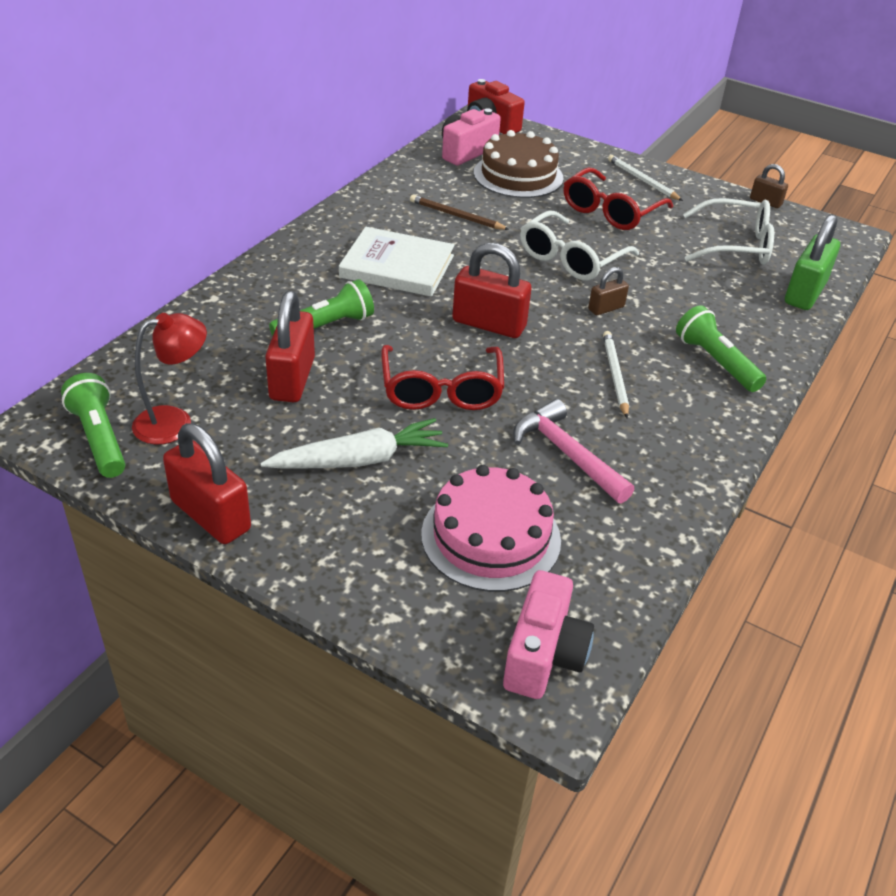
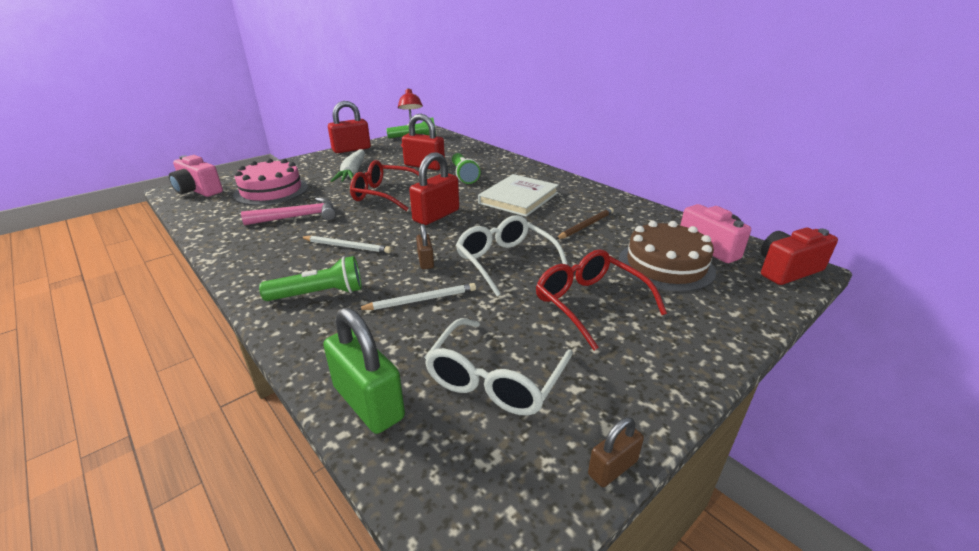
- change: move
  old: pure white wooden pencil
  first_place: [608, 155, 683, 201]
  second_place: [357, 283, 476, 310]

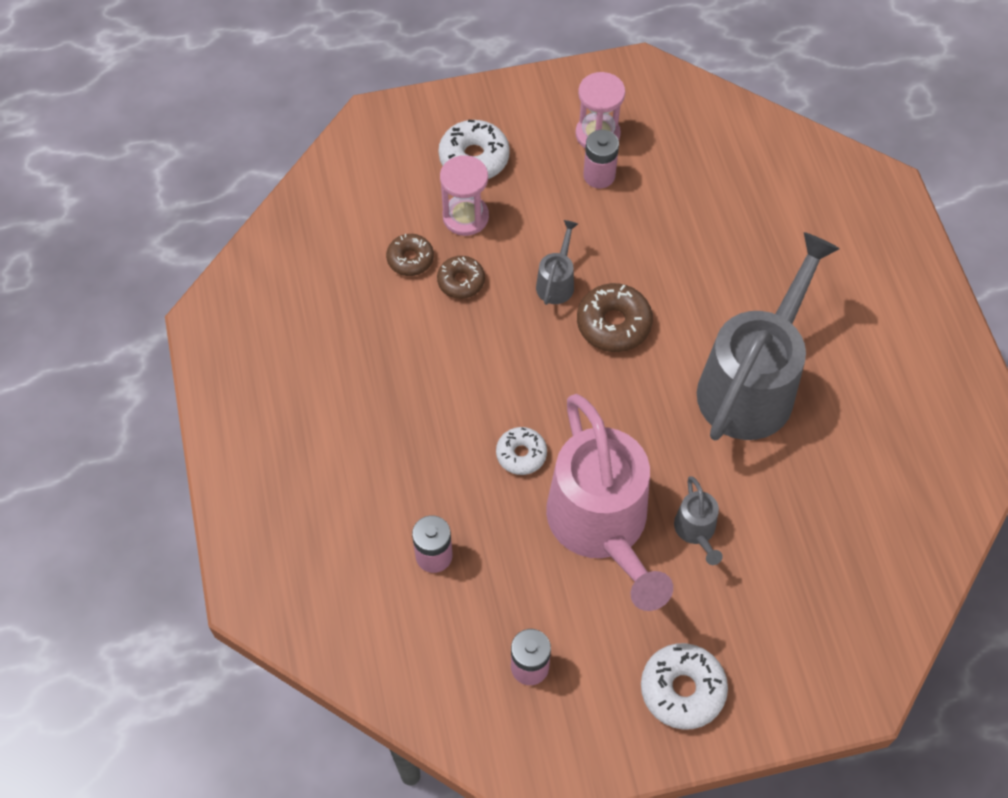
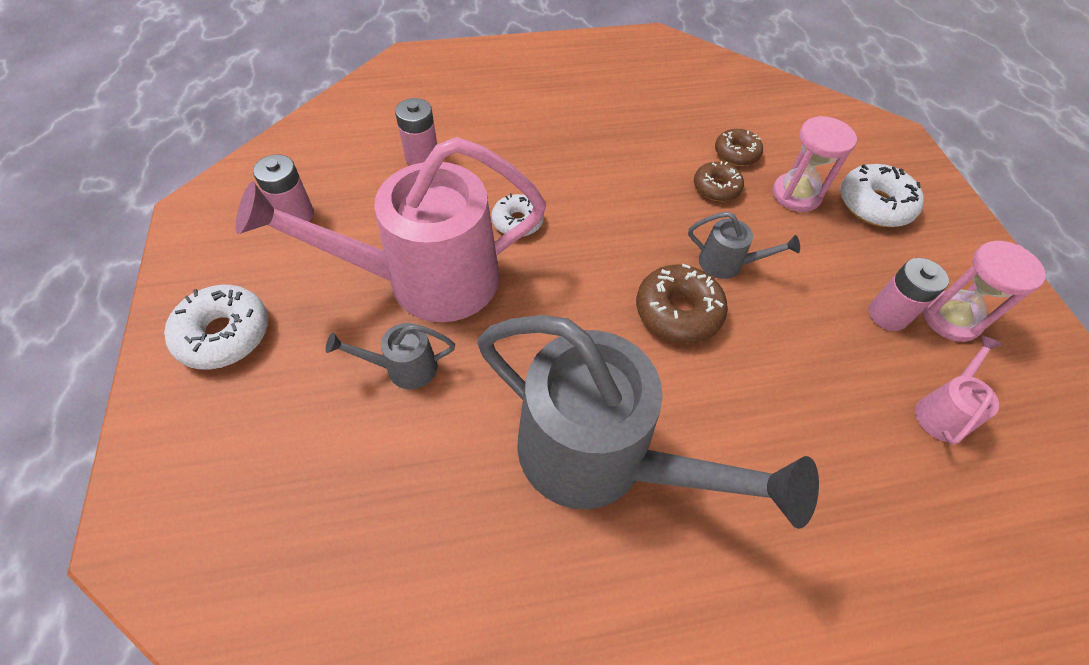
- change: insert
  new: rosy watering can
  second_place: [915, 335, 1003, 445]

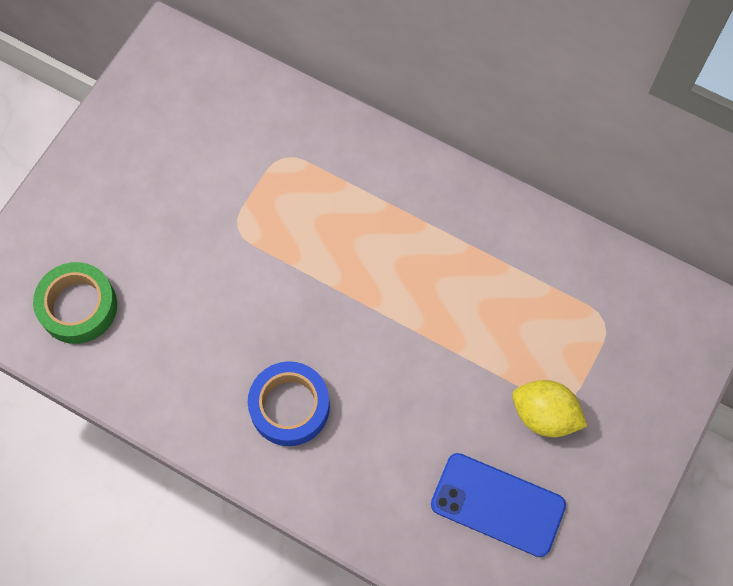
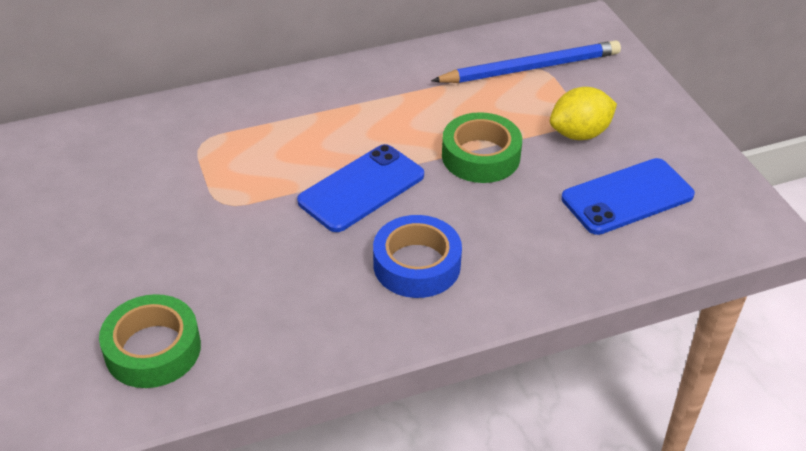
- change: insert
  new: cobalt phone
  second_place: [297, 144, 424, 232]
- change: insert
  new: cobalt wooden pencil
  second_place: [431, 40, 621, 83]
- change: insert
  new: leaf-green roll of tape
  second_place: [442, 112, 522, 183]

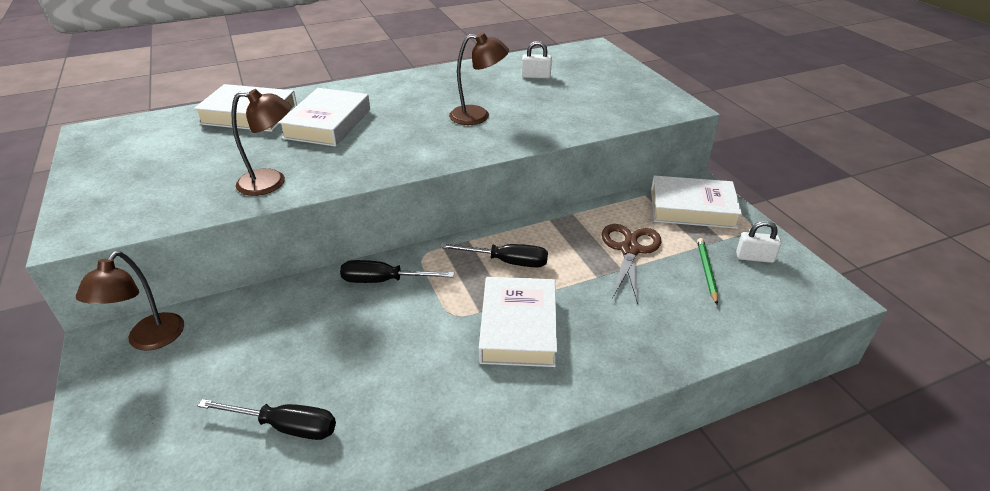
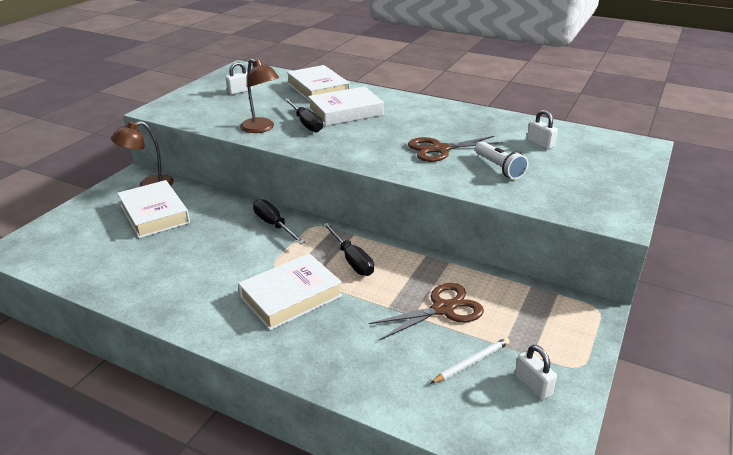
- change: move
  old: pure white hardback
  first_place: [651, 175, 742, 229]
  second_place: [117, 180, 190, 238]
- change: insert
  new: pure white lock
  second_place: [225, 62, 252, 95]
- change: move
  old: ebony screwdriver
  first_place: [198, 399, 336, 440]
  second_place: [284, 98, 323, 133]
- change: replace
  old: russet reading lamp
  new: russet shears
  first_place: [449, 32, 509, 125]
  second_place: [408, 136, 503, 162]
- change: recolor
  old: leaf-green wooden pencil
  new: pure white wooden pencil
  first_place: [697, 238, 718, 304]
  second_place: [430, 338, 510, 384]
- change: insert
  new: pure white flashlight
  second_place: [475, 141, 528, 179]

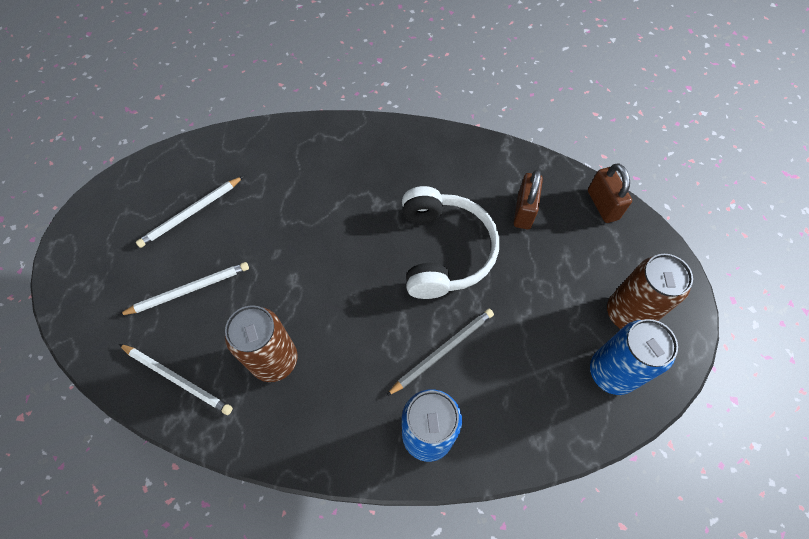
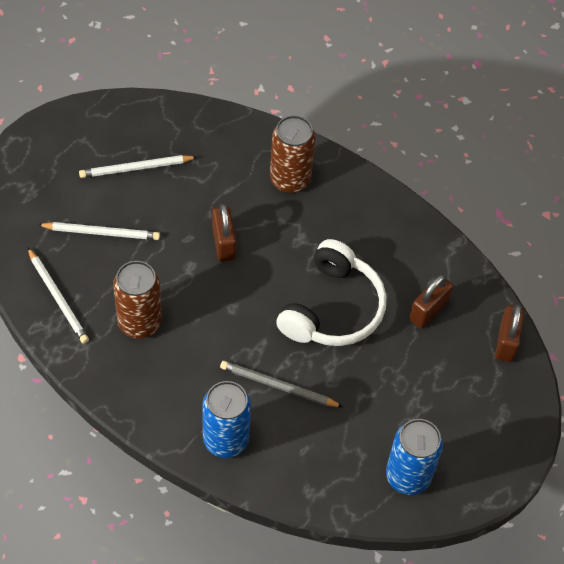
- change: insert
  new: russet lock
  second_place: [212, 204, 236, 262]
- change: rotate
  old: ash-grey wooden pencil
  first_place: [386, 309, 494, 396]
  second_place: [220, 361, 343, 407]
  degrees: -150
- change: move
  old: russet can
  first_place: [607, 254, 693, 329]
  second_place: [270, 115, 316, 193]

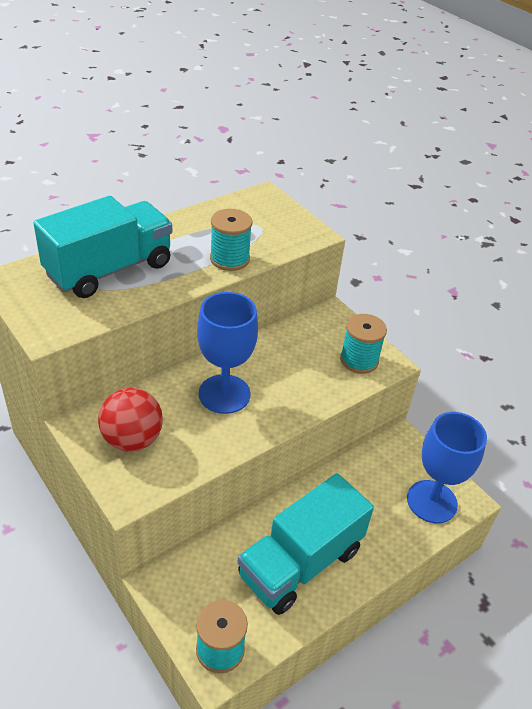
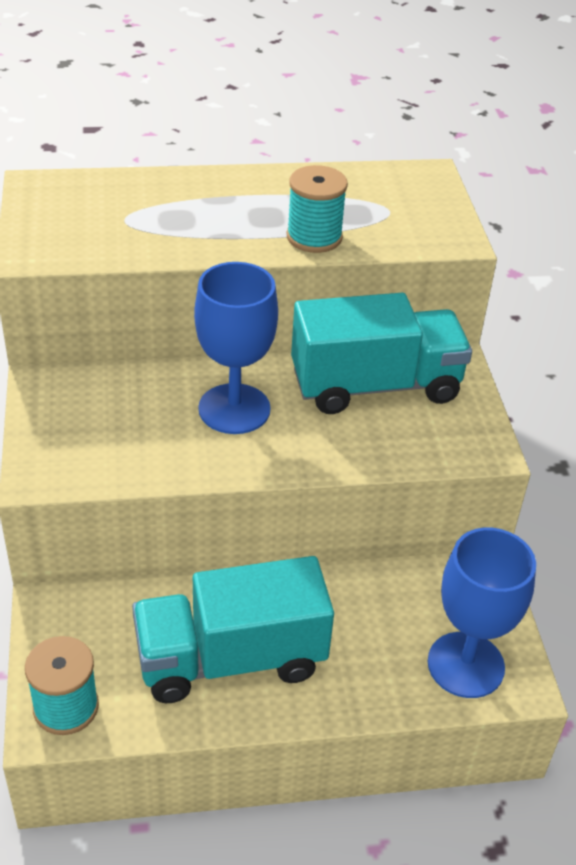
- change: move
  old: teal toy truck
  first_place: [33, 196, 172, 298]
  second_place: [291, 293, 472, 414]
- change: delete
  old: crimson play ball
  first_place: [98, 388, 163, 451]
- change: delete
  old: teal bobbin
  first_place: [340, 314, 387, 374]

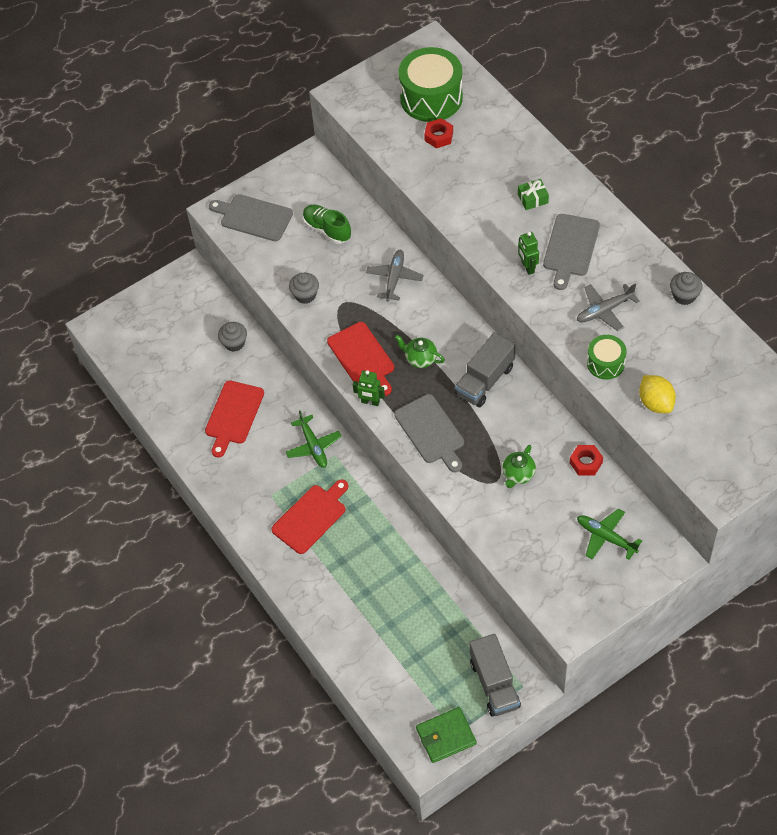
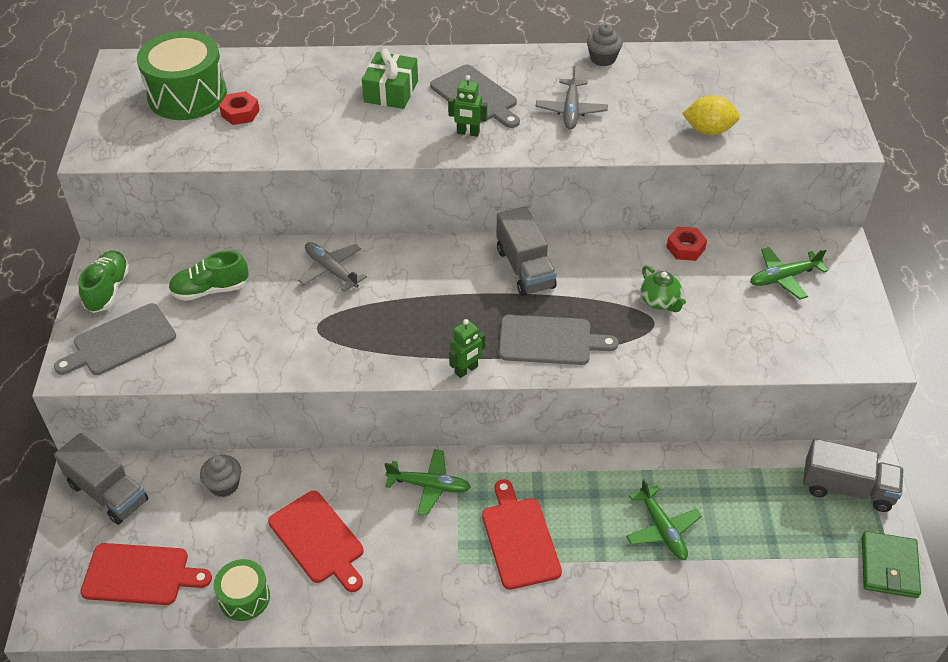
- change: insert
  new: ash-grey toy truck
  second_place: [54, 433, 148, 525]
- change: insert
  new: leaf-green lace-up shoe
  second_place: [79, 251, 130, 313]
- change: move
  old: crimson bread board
  first_place: [327, 322, 394, 396]
  second_place: [80, 543, 212, 605]
- change: move
  old: leaf-green snare drum
  first_place: [587, 335, 627, 380]
  second_place: [214, 559, 270, 621]
- change: resize
  old: leaf-green present
  first_place: [518, 179, 549, 210]
  second_place: [362, 49, 418, 109]
  factor: 1.63
- change: insert
  new: leaf-green aeroplane
  second_place: [626, 479, 702, 560]
- change: delete
  old: ash-grey cupcake
  first_place: [289, 273, 319, 304]
- change: delete
  old: leaf-green tea pot
  first_place: [395, 335, 445, 368]

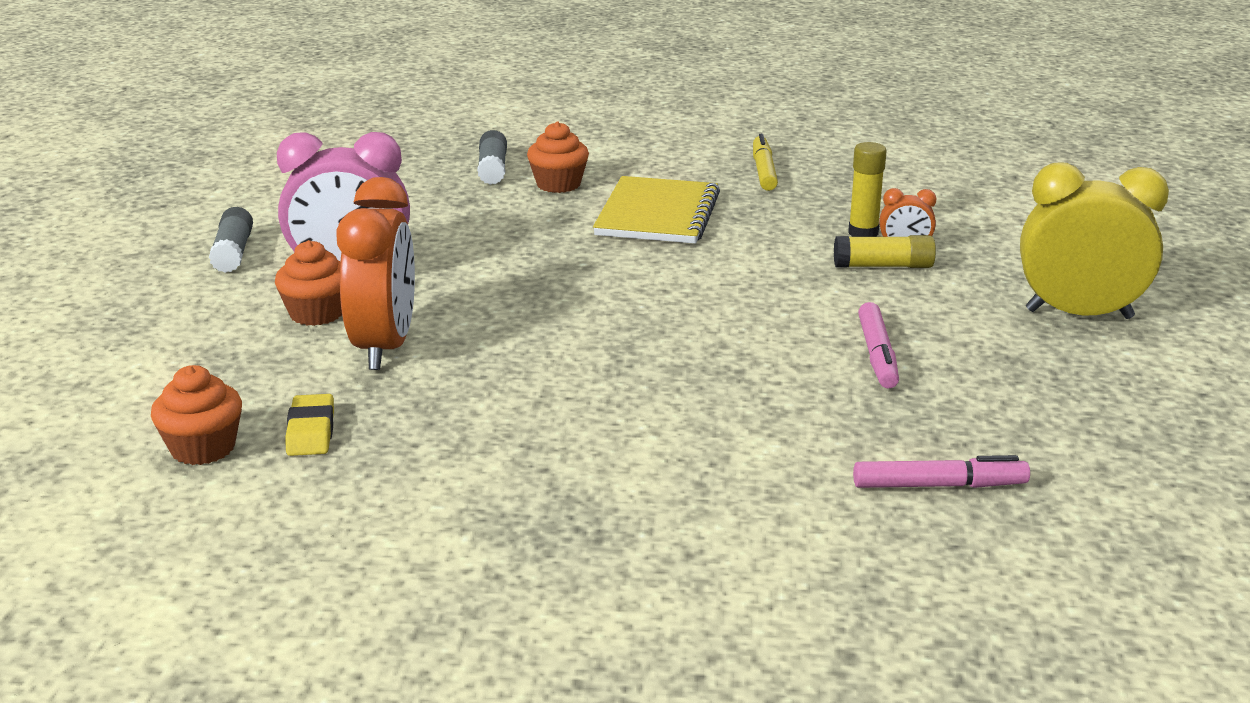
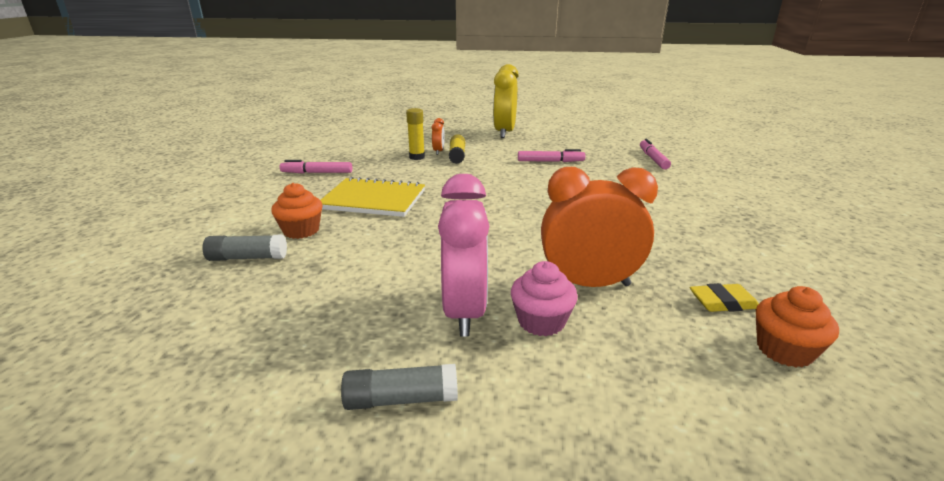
- change: recolor
  old: bright yellow felt pen
  new: rosy felt pen
  first_place: [753, 134, 778, 191]
  second_place: [280, 160, 352, 173]
- change: recolor
  old: orange cupcake
  new: rosy cupcake
  first_place: [275, 240, 342, 326]
  second_place: [511, 261, 578, 336]

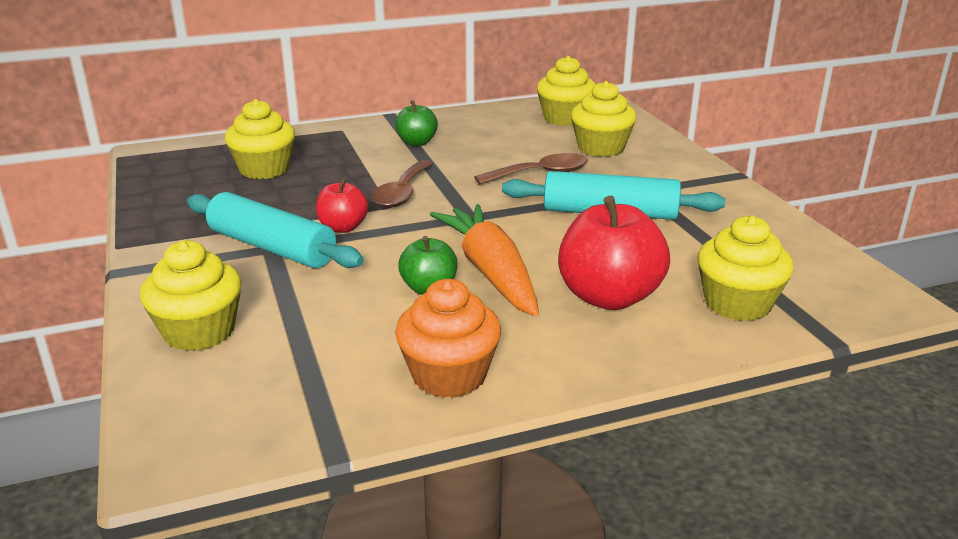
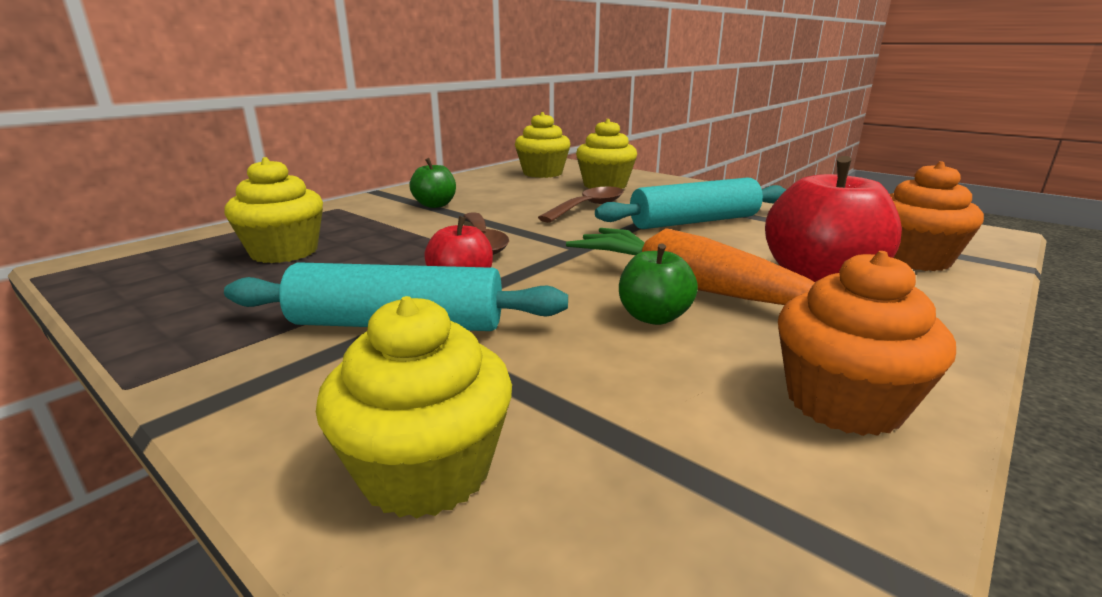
- change: recolor
  old: bright yellow cupcake
  new: orange cupcake
  first_place: [697, 216, 793, 321]
  second_place: [889, 161, 984, 271]

